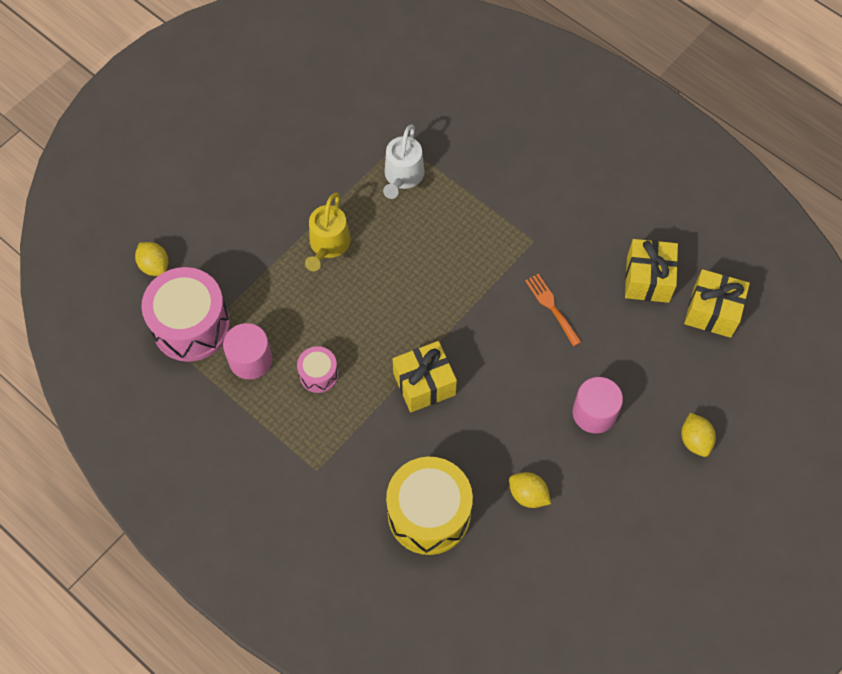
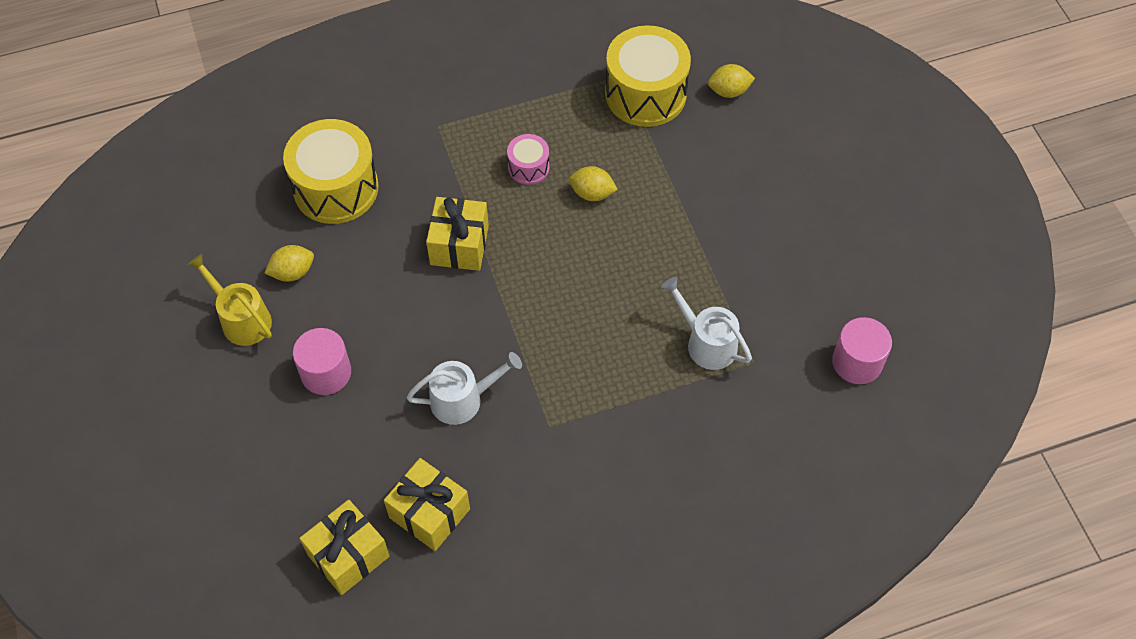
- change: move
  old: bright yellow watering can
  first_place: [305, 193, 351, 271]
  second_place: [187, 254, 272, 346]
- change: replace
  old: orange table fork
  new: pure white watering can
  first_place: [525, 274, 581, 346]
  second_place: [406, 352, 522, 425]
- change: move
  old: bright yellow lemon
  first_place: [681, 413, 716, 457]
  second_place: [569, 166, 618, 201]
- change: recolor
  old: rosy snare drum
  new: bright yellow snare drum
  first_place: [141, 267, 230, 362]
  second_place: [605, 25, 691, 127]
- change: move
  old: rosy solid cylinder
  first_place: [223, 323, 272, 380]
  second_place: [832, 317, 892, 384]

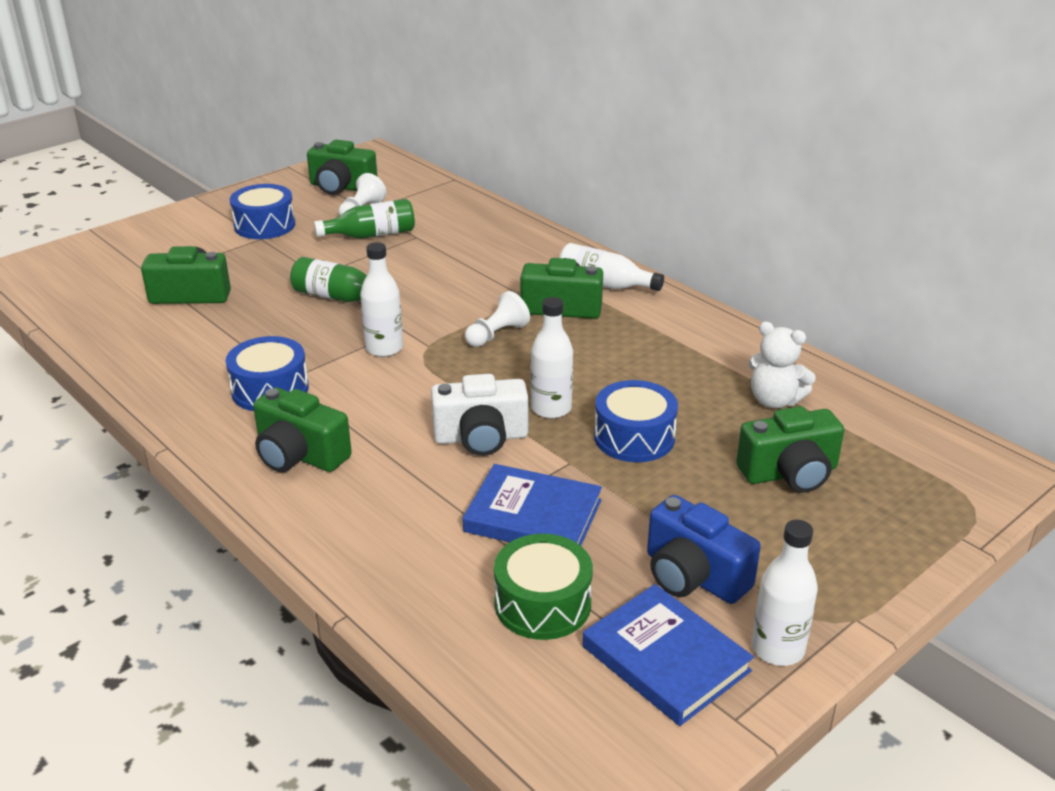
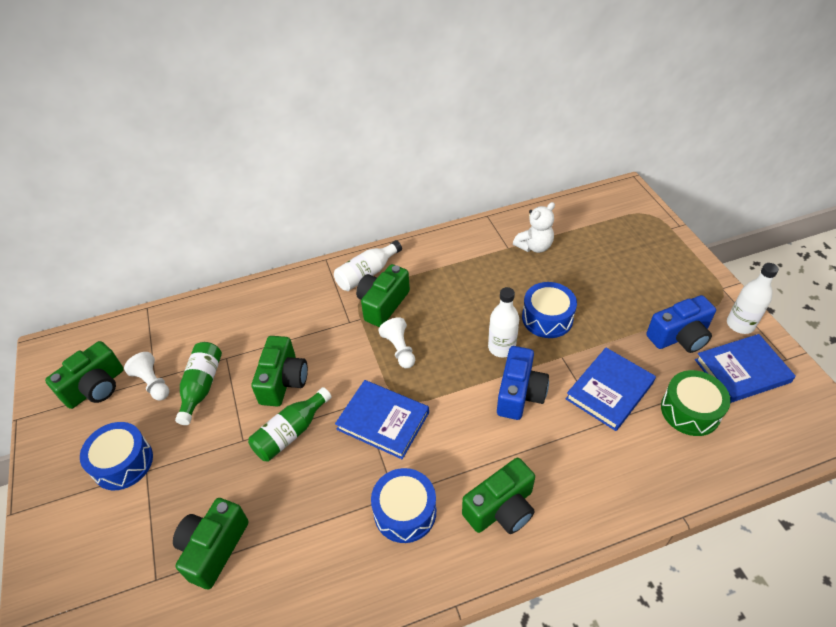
- change: move
  old: leaf-green camera
  first_place: [736, 406, 844, 493]
  second_place: [252, 336, 308, 406]
- change: replace
  old: pure white flask
  new: cobalt hardback
  first_place: [360, 242, 403, 357]
  second_place: [335, 380, 429, 459]
- change: recolor
  old: pure white camera
  new: cobalt camera
  first_place: [431, 374, 528, 456]
  second_place: [497, 346, 549, 420]

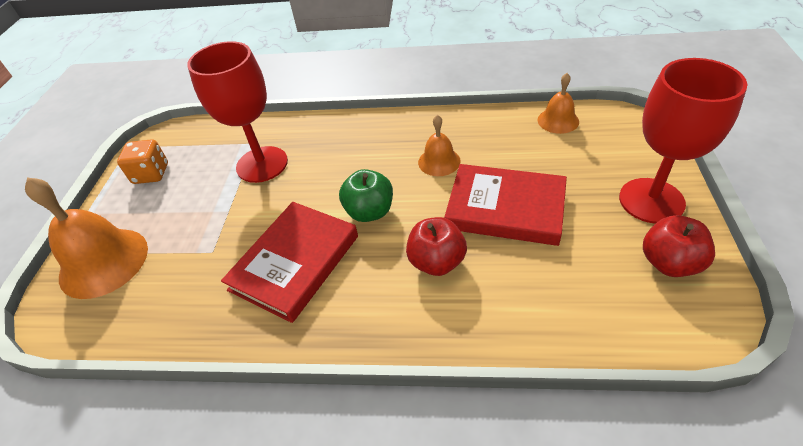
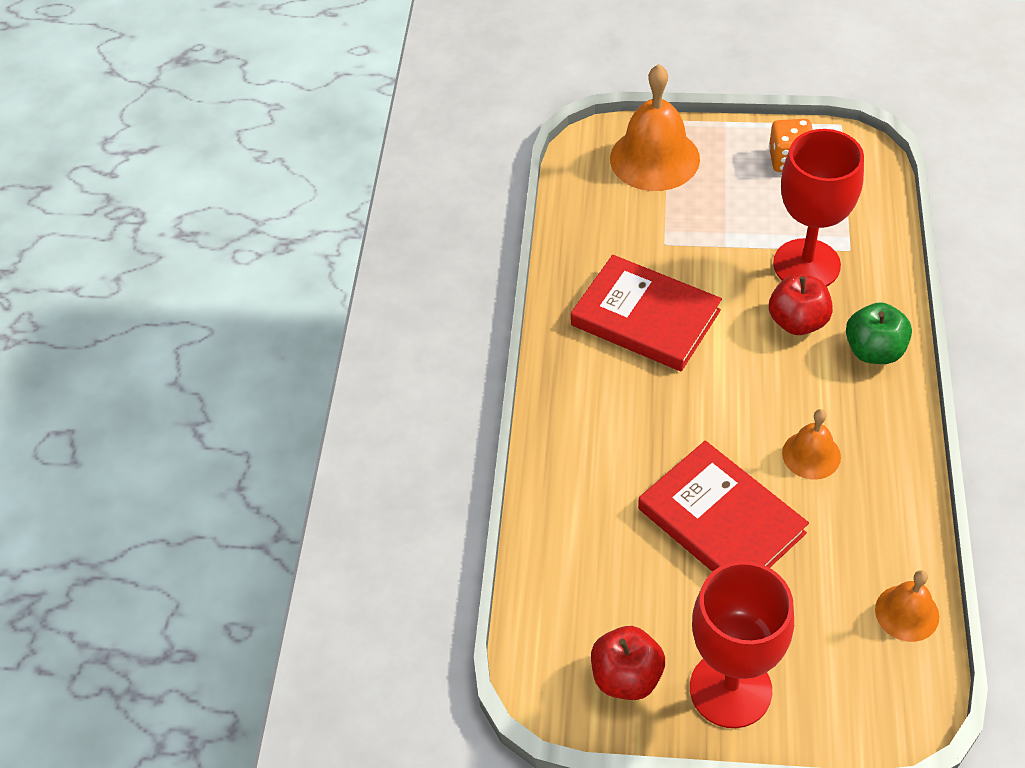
- change: rotate
  old: crimson hardback
  first_place: [444, 164, 567, 246]
  second_place: [638, 441, 809, 572]
  degrees: -60
- change: move
  old: crimson apple
  first_place: [406, 217, 467, 276]
  second_place: [769, 274, 833, 335]
- change: move
  old: leaf-green apple
  first_place: [339, 169, 393, 222]
  second_place: [846, 302, 912, 364]

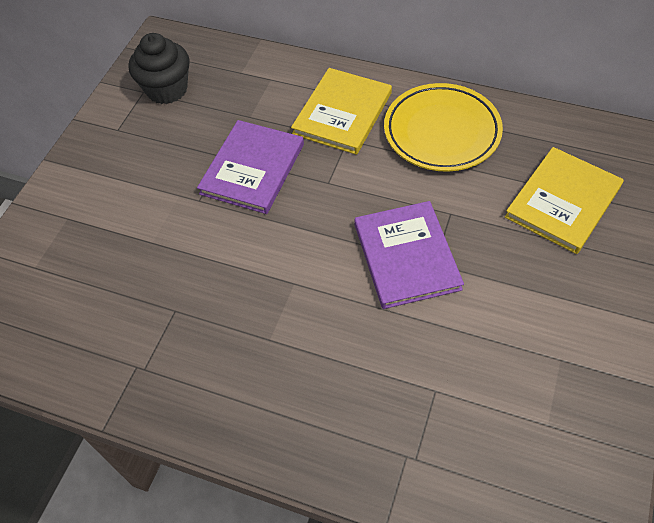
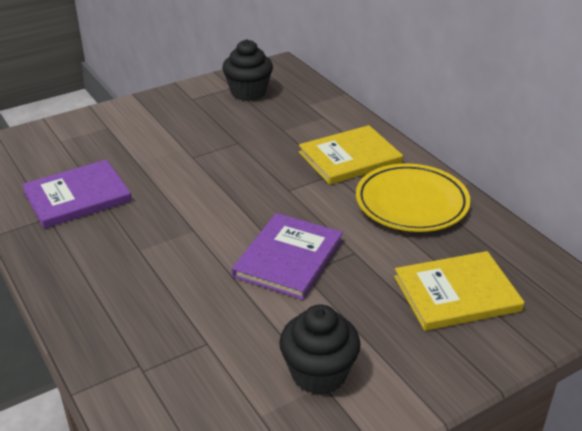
- change: move
  old: violet hardback
  first_place: [197, 120, 304, 214]
  second_place: [22, 160, 132, 228]
- change: insert
  new: ebony cupcake
  second_place: [279, 304, 361, 395]

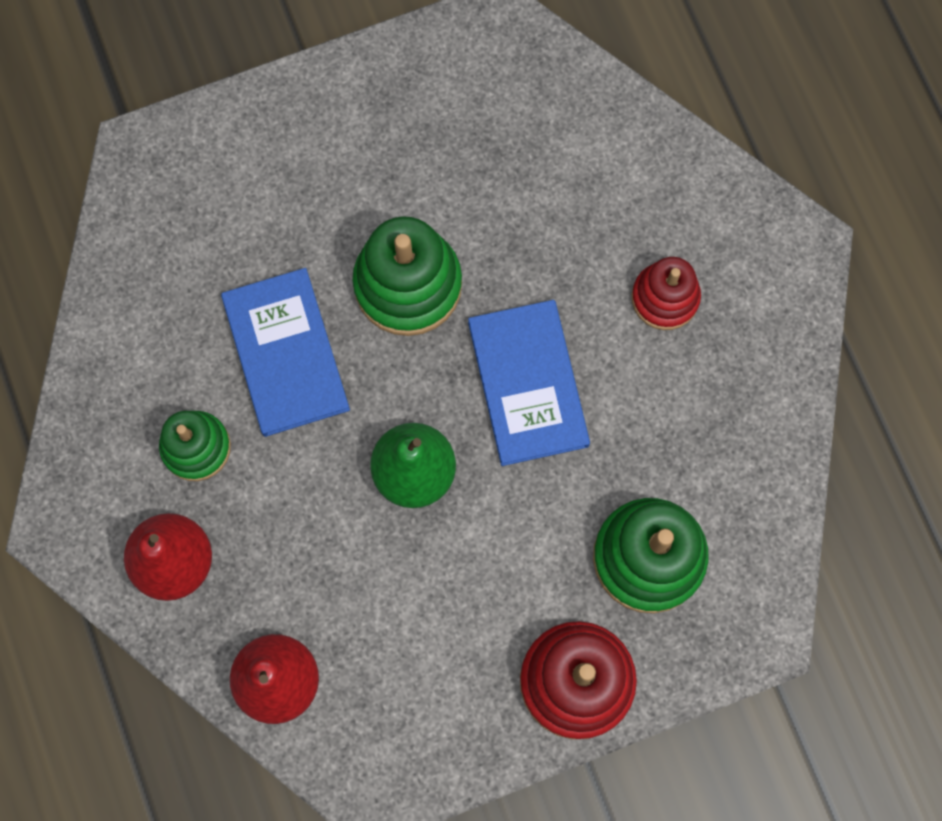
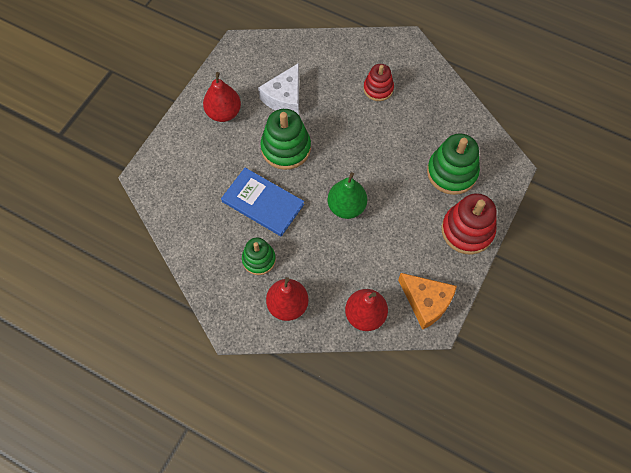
- change: insert
  new: crimson pear
  second_place: [203, 72, 241, 122]
- change: insert
  new: pure white cheese wedge
  second_place: [258, 63, 299, 115]
- change: insert
  new: orange cheese wedge
  second_place: [398, 273, 457, 330]
- change: delete
  old: cobalt hardback
  first_place: [468, 300, 590, 466]

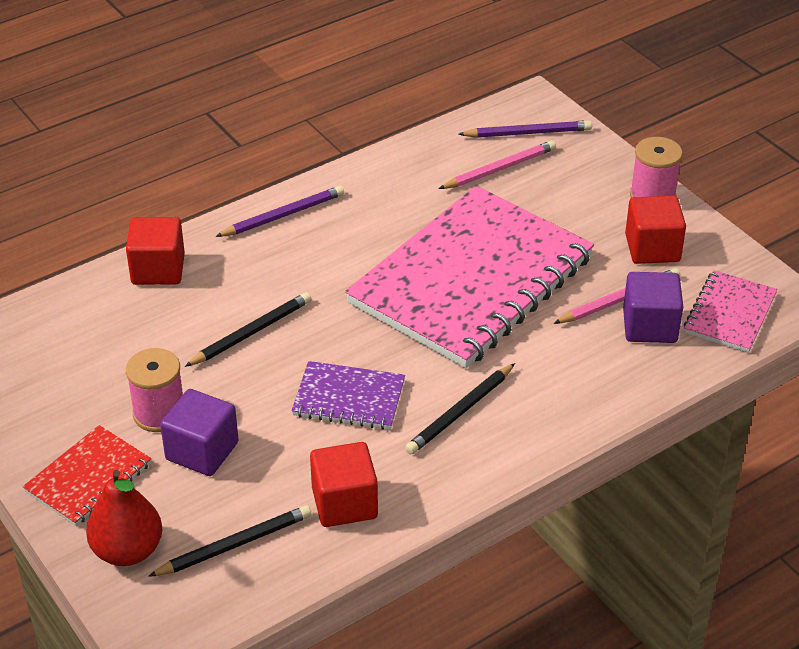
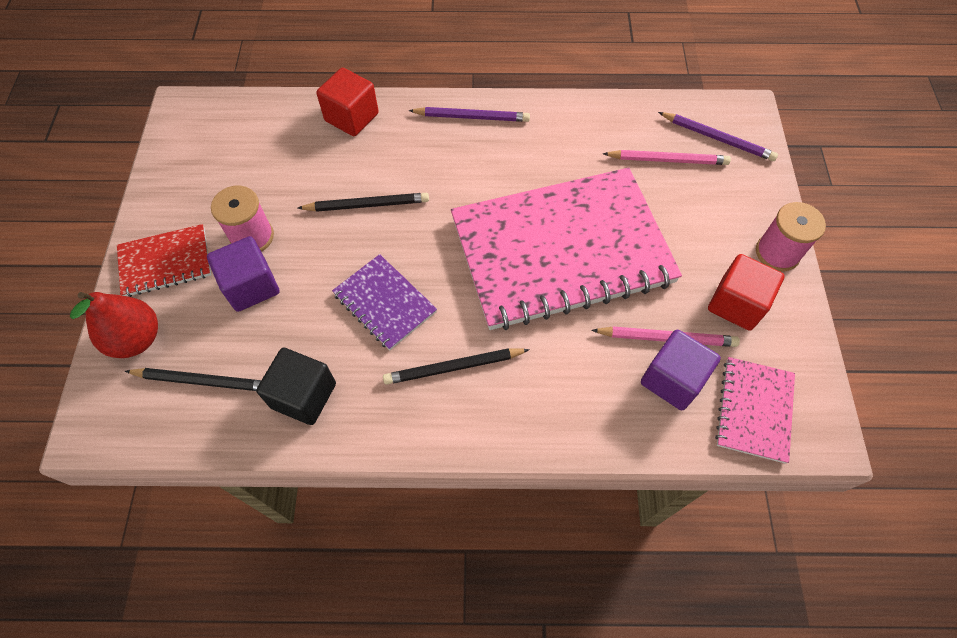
- change: recolor
  old: crimson cube
  new: ebony cube
  first_place: [310, 442, 378, 527]
  second_place: [256, 348, 336, 425]
- change: rotate
  old: rosy notebook
  first_place: [684, 270, 777, 353]
  second_place: [715, 357, 795, 464]
  degrees: -45

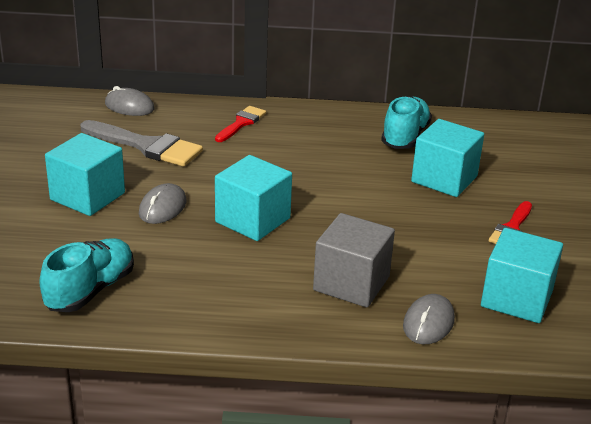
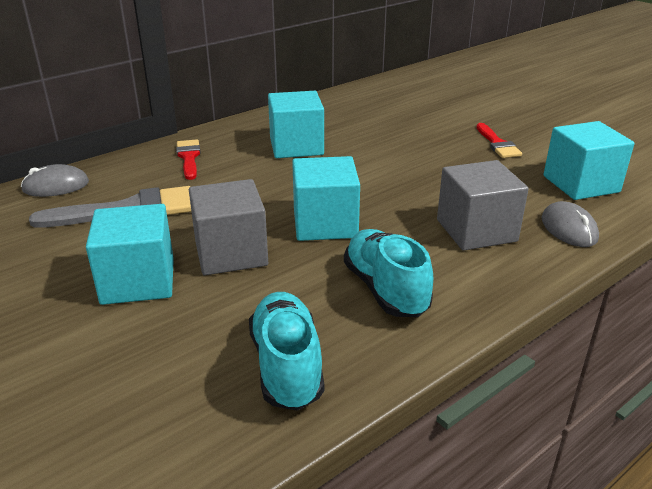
- change: replace
  old: ash-grey mouse
  new: ash-grey cube
  first_place: [139, 183, 186, 224]
  second_place: [189, 179, 268, 275]
- change: move
  old: teal cube
  first_place: [411, 119, 484, 197]
  second_place: [268, 91, 324, 158]
- change: move
  old: teal lace-up shoe
  first_place: [381, 96, 432, 149]
  second_place: [344, 229, 433, 317]

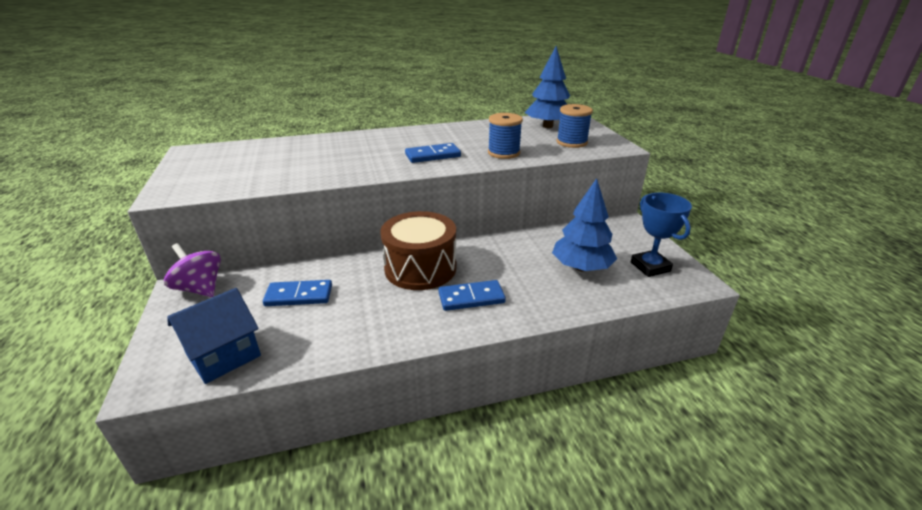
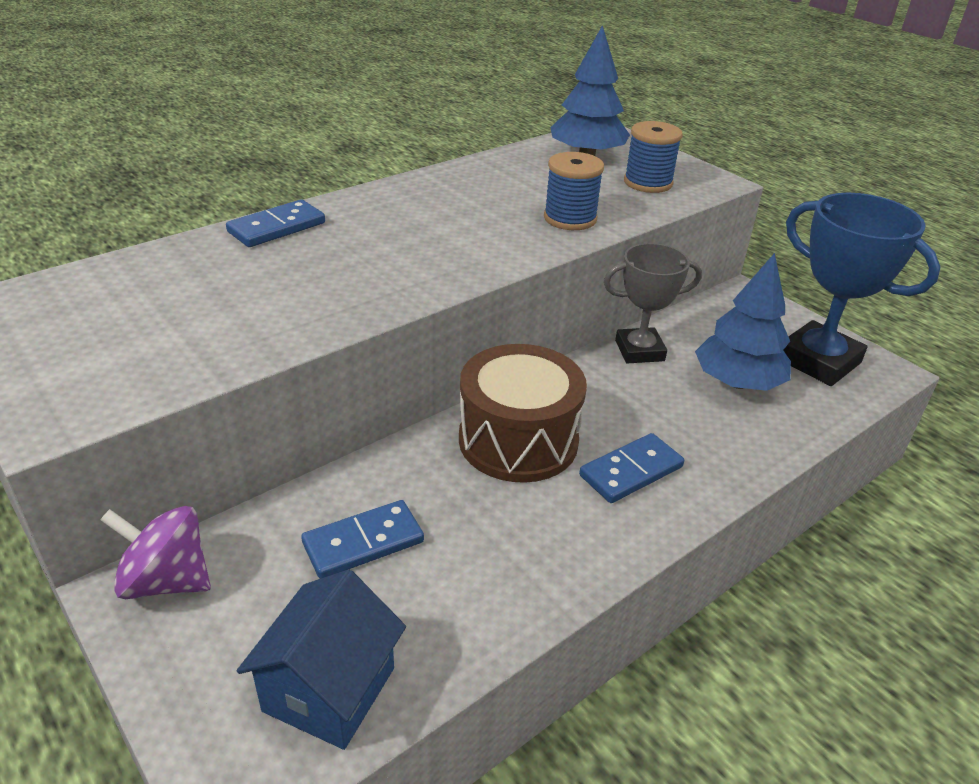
- change: move
  old: cobalt domino
  first_place: [405, 143, 461, 163]
  second_place: [226, 199, 325, 247]
- change: insert
  new: ash-grey trophy
  second_place: [604, 243, 702, 363]
- change: resize
  old: cobalt trophy
  first_place: [631, 193, 692, 277]
  second_place: [783, 193, 940, 386]
  factor: 1.52

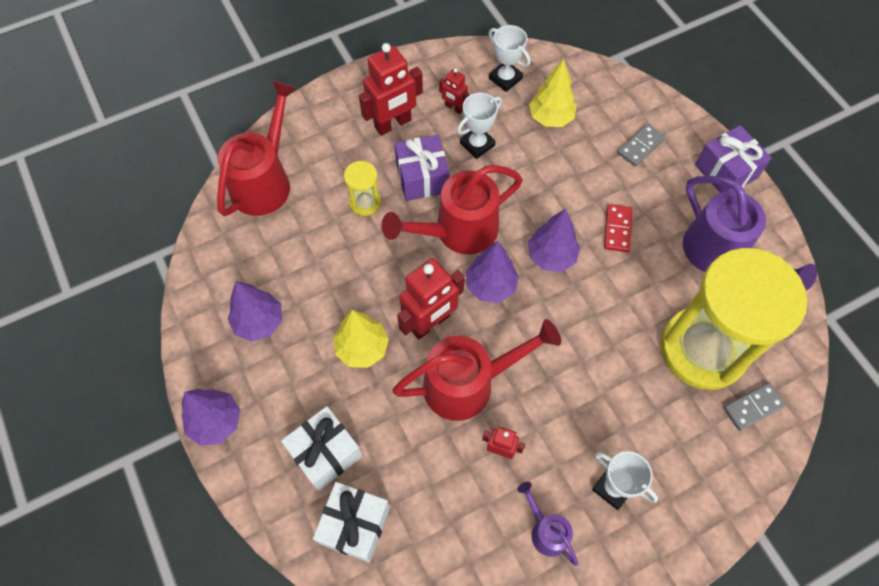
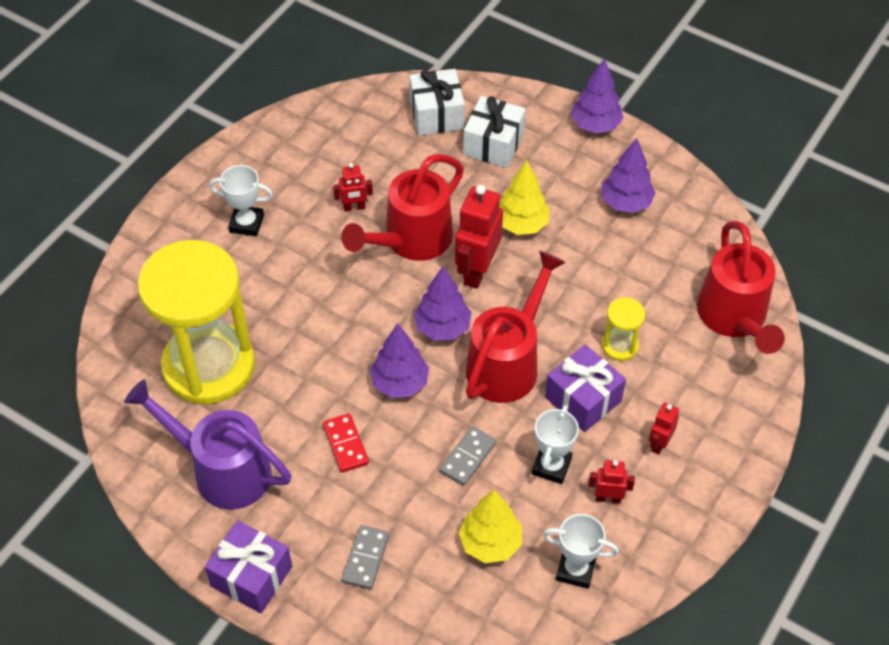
- change: move
  old: ash-grey domino
  first_place: [723, 383, 786, 431]
  second_place: [440, 426, 496, 486]
- change: resize
  old: crimson robot
  first_place: [359, 43, 423, 136]
  second_place: [649, 403, 679, 454]
  factor: 0.52
- change: delete
  old: violet watering can
  first_place: [517, 482, 578, 566]

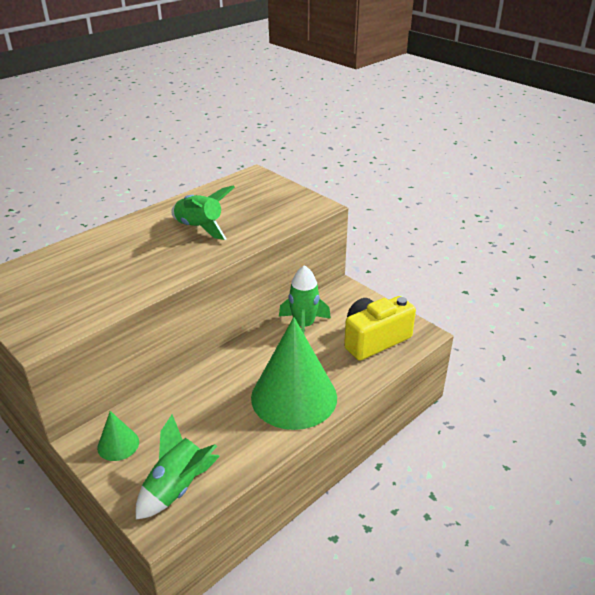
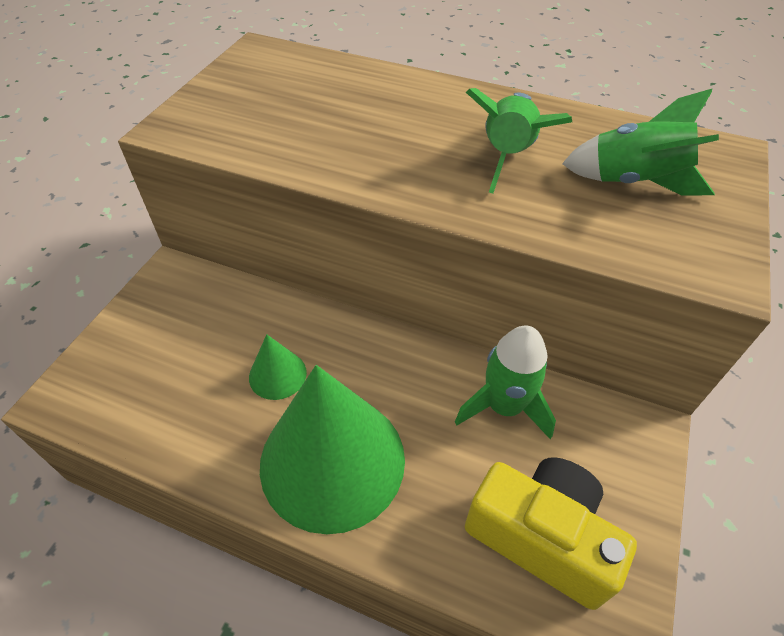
- change: move
  old: leaf-green solid cone
  first_place: [97, 411, 139, 461]
  second_place: [249, 334, 307, 400]
- change: move
  old: leaf-green toy rocket
  first_place: [136, 415, 220, 519]
  second_place: [562, 89, 719, 196]

